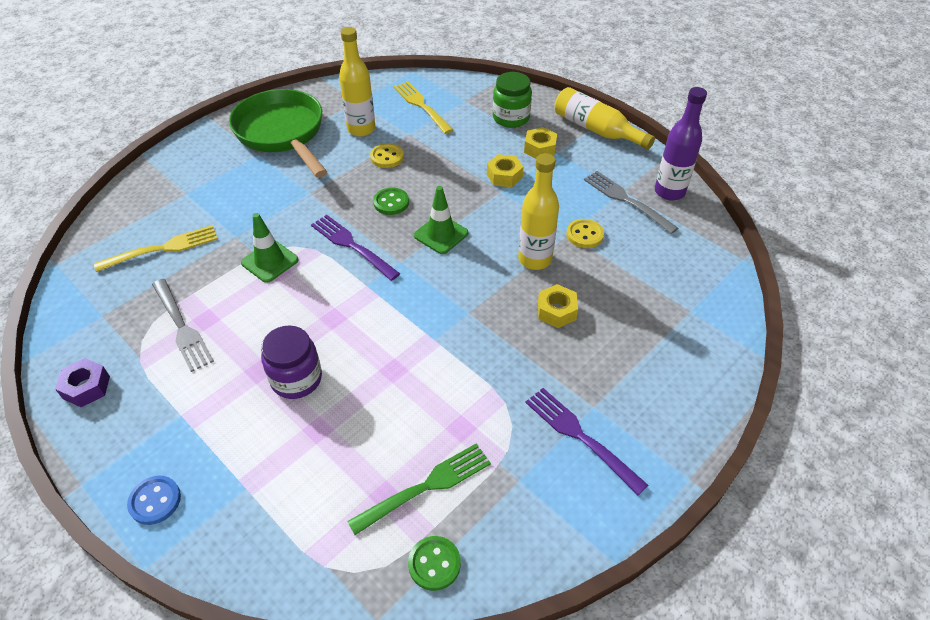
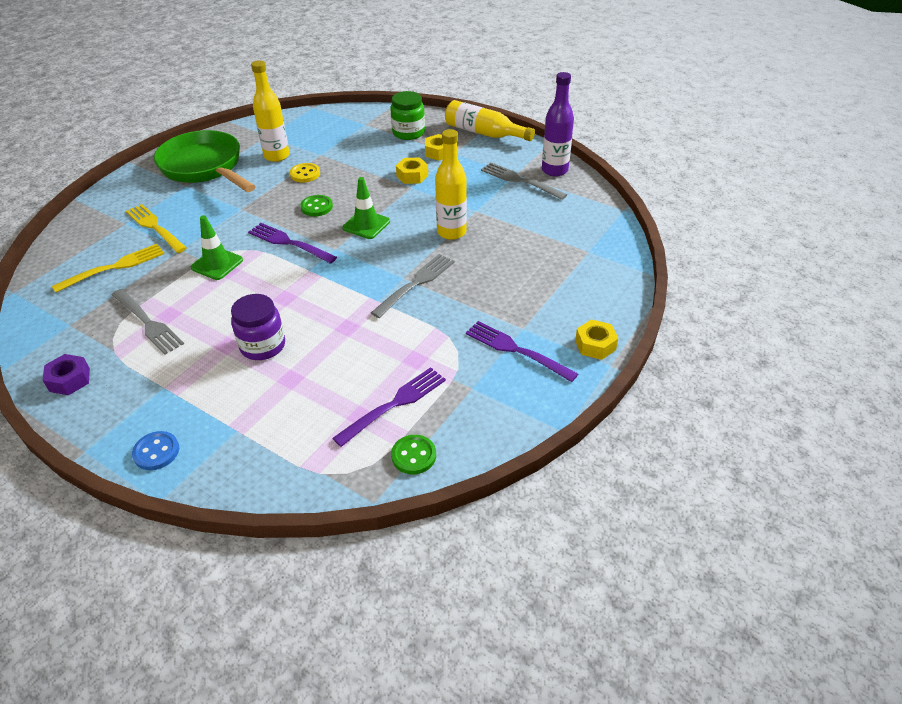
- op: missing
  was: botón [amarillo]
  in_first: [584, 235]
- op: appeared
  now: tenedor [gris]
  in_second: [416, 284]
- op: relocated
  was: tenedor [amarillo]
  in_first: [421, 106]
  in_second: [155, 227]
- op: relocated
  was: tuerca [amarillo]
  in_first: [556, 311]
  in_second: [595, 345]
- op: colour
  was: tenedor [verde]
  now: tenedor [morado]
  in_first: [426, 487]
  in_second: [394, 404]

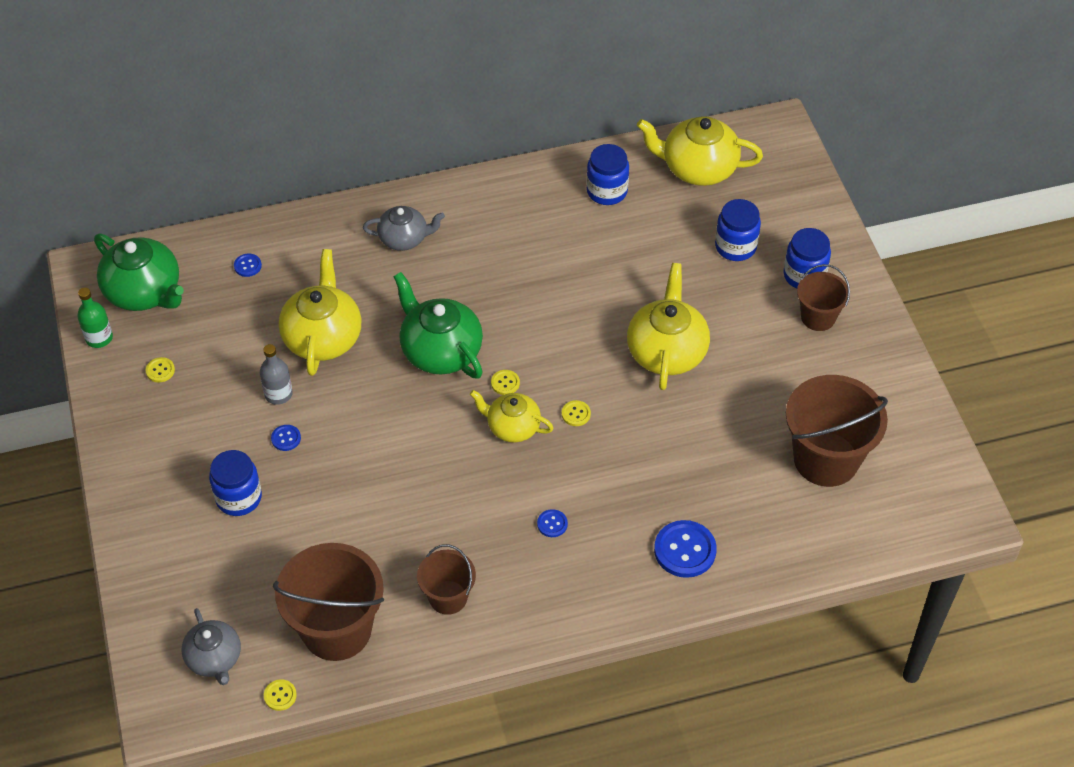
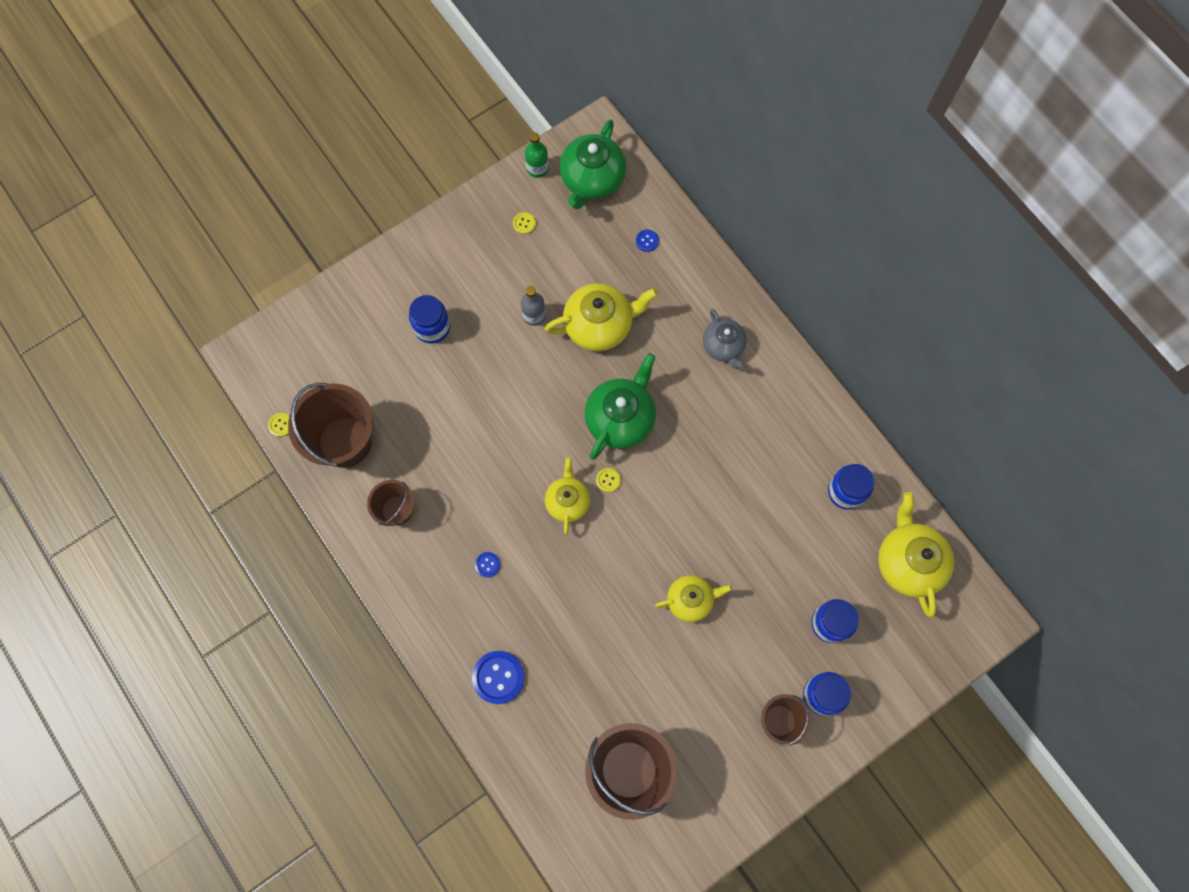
- op: missing
  was: tetera [gris]
  in_first: [214, 659]
- op: missing
  was: botón [azul]
  in_first: [286, 438]
- op: missing
  was: botón [amarillo]
  in_first: [576, 414]
- op: size
  was: tetera [amarillo]
  in_first: [667, 351]
  in_second: [690, 600]
  ratio: 0.63

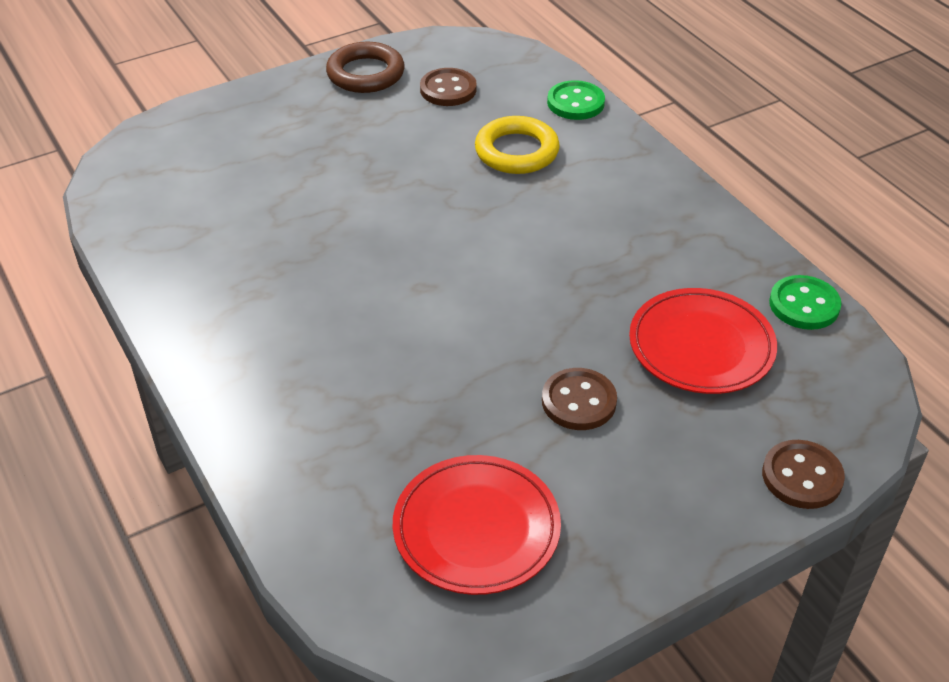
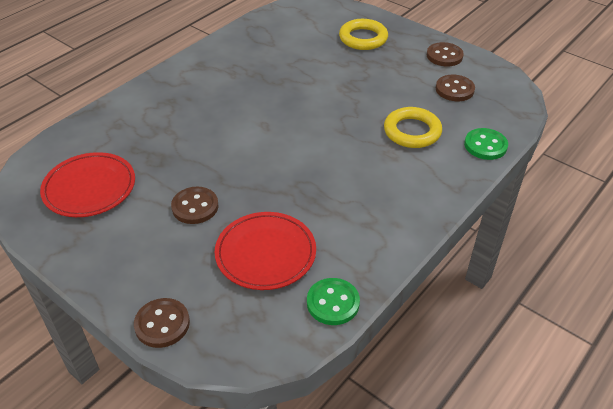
- op: appeared
  now: anillo [amarillo]
  in_second: [363, 38]
- op: exchanged
  was: anillo [marrón]
  now: botón [marrón]
  in_first: [365, 74]
  in_second: [444, 56]

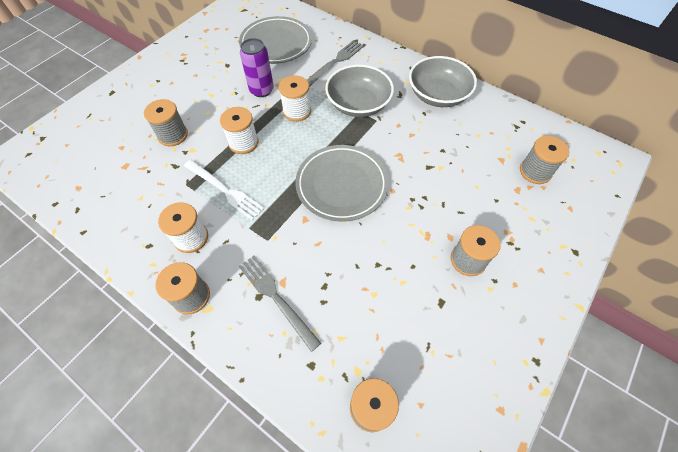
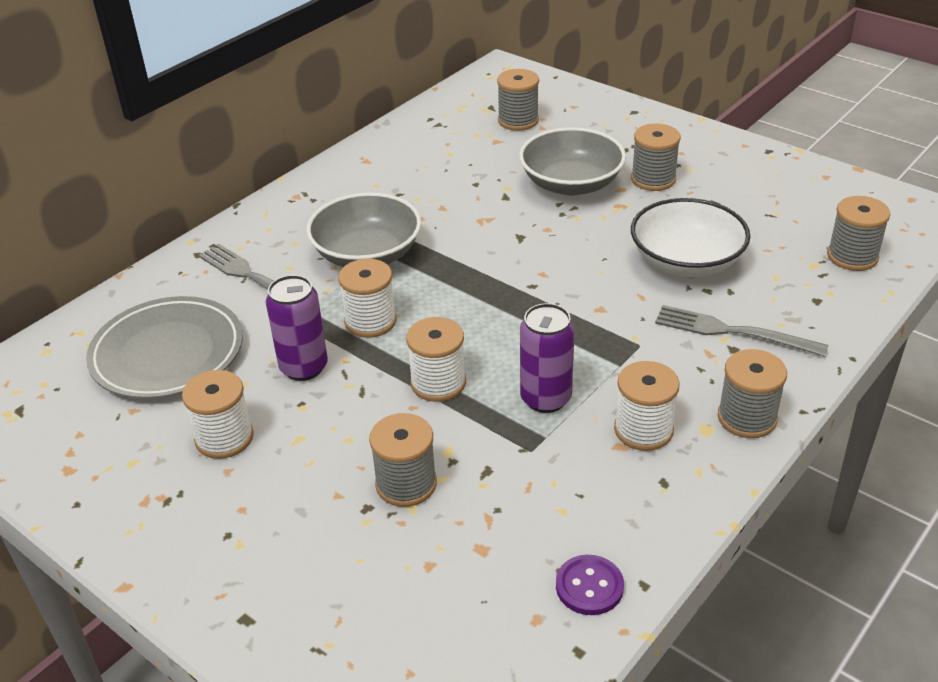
- op: missing
  was: plato [gris]
  in_first: [341, 185]
- op: appeared
  now: carrete [blanco]
  in_second: [224, 438]
- op: appeared
  now: botón [morado]
  in_second: [589, 586]
- op: appeared
  now: cuenco [blanco]
  in_second: [686, 261]
- op: relocated
  was: cuenco [gris]
  in_first: [438, 95]
  in_second: [571, 184]
- op: exchanged
  was: tenedor [blanco]
  now: lata [morado]
  in_first: [224, 190]
  in_second: [545, 398]
- op: spun
  was: tenedor [gris]
  in_first: [276, 298]
  in_second: [733, 332]
  clockwise: 60

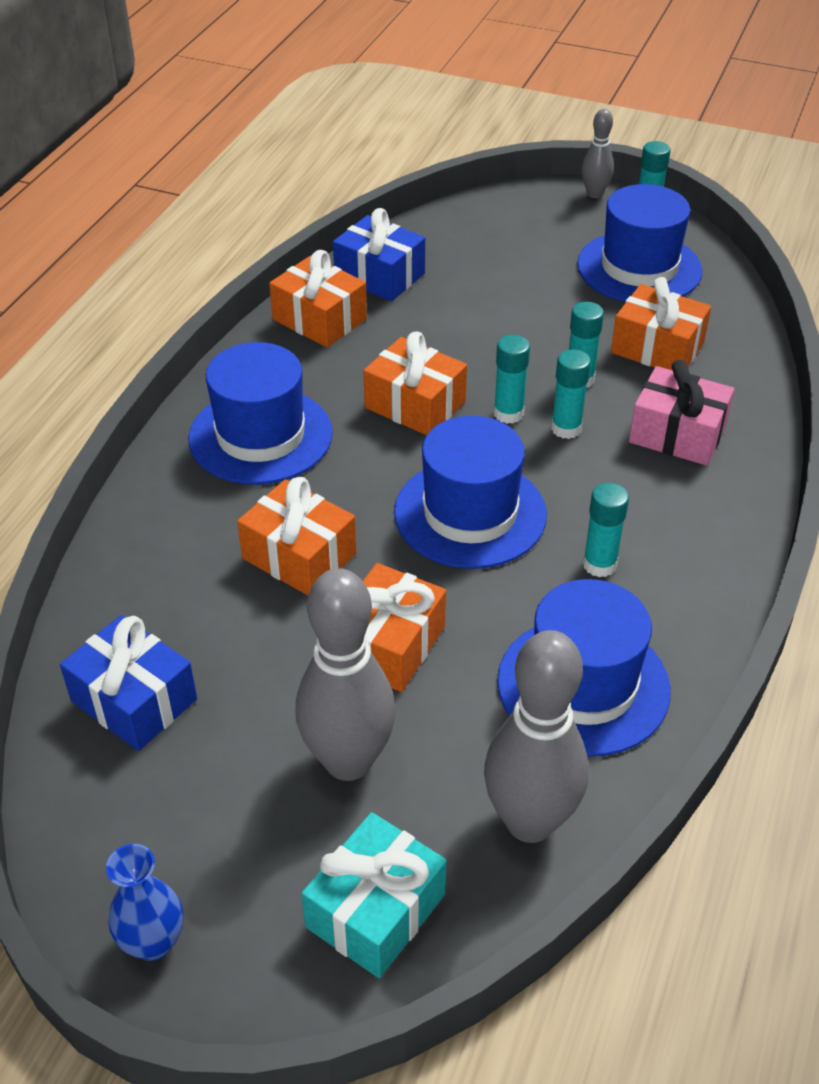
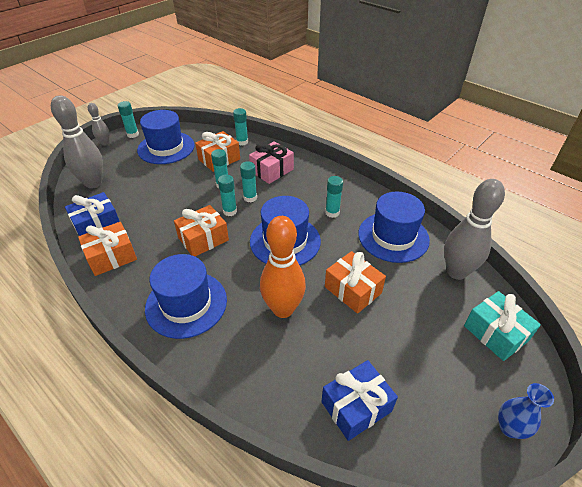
- op: appeared
  now: barra de pegamento [turquesa]
  in_second: [242, 142]
- op: relocated
  was: bolo [gris]
  in_first: [348, 761]
  in_second: [93, 183]
- op: exchanged
  was: regalo [naranja]
  now: bolo [naranja]
  in_first: [299, 556]
  in_second: [283, 309]

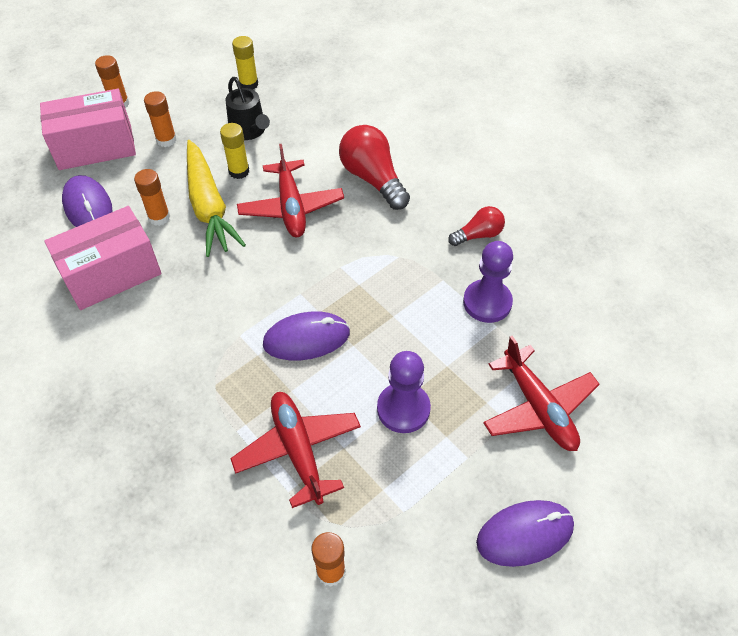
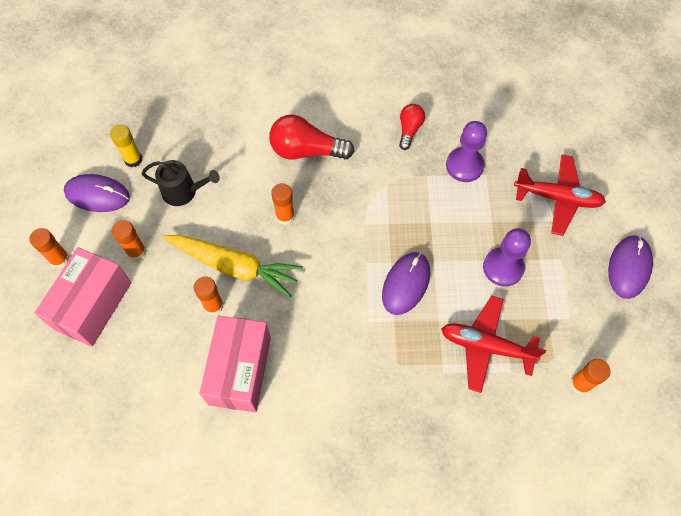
- op: missing
  was: barra de pegamento [amarillo]
  in_first: [239, 171]
- op: relocated
  was: ratón [morado]
  in_first: [88, 206]
  in_second: [97, 195]
- op: exchanged
  was: avión [rojo]
  now: barra de pegamento [naranja]
  in_first: [291, 207]
  in_second: [285, 216]

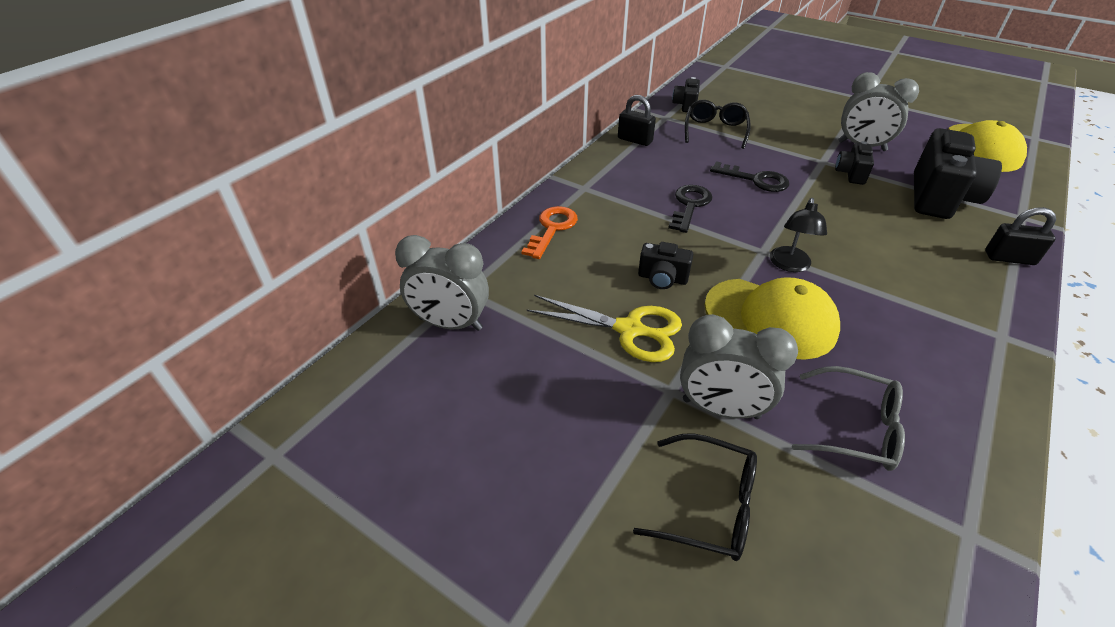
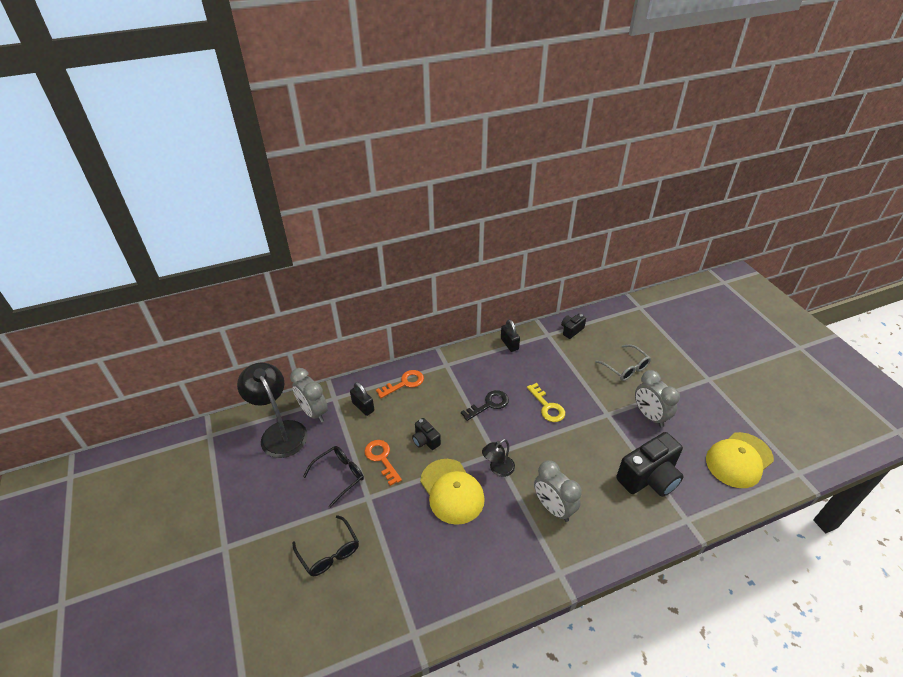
- op: missing
  was: cámara [negro]
  in_first: [851, 174]
- op: appeared
  now: lámpara [negro]
  in_second: [280, 432]
- op: relocated
  was: despertador [gris]
  in_first: [720, 408]
  in_second: [553, 508]
- op: relocated
  was: gafas [negro]
  in_first: [715, 131]
  in_second: [339, 476]
- op: relocated
  was: gafas [gris]
  in_first: [854, 428]
  in_second: [625, 367]
- op: relocated
  was: candado [negro]
  in_first: [1009, 258]
  in_second: [363, 407]
- op: exchanged
  was: tijeras [amarillo]
  now: llave [naranja]
  in_first: [629, 330]
  in_second: [382, 458]
- op: colour
  was: llave [negro]
  now: llave [amarillo]
  in_first: [756, 180]
  in_second: [547, 406]

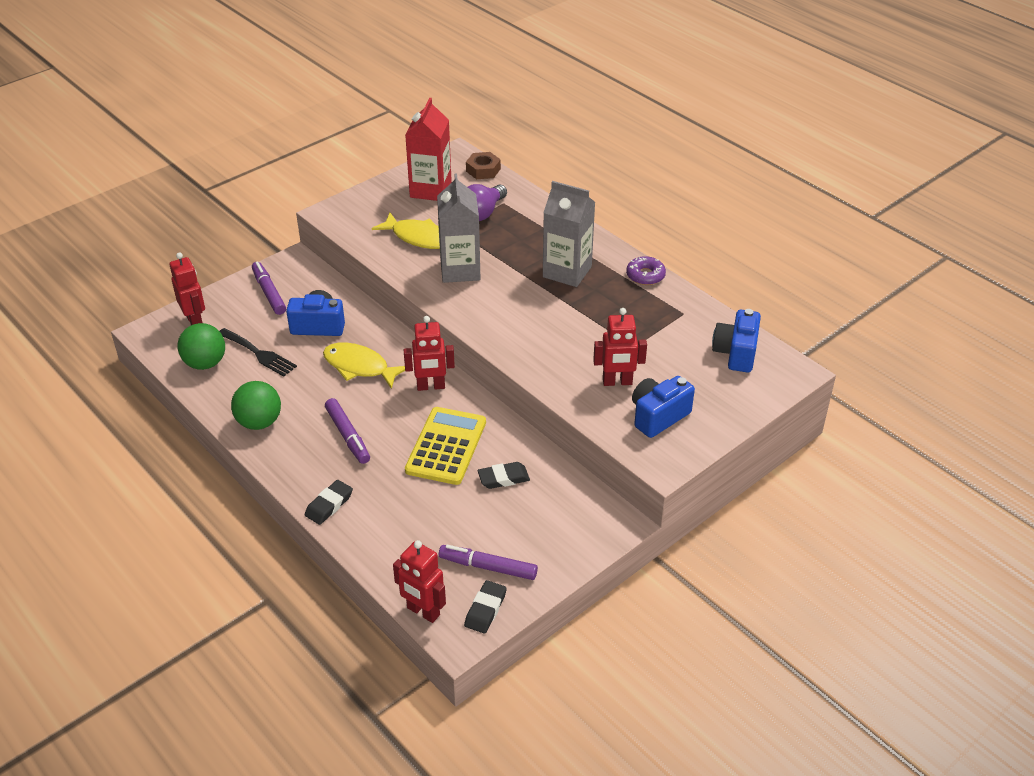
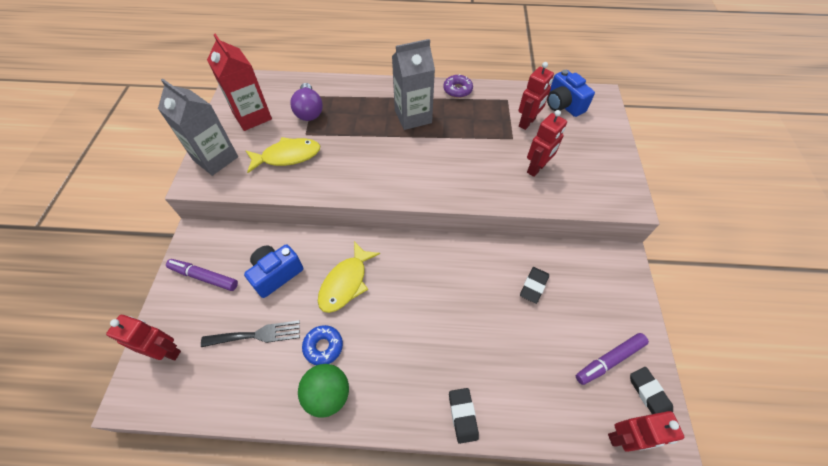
- op: missing
  was: pelota [verde]
  in_first: [205, 363]
- op: missing
  was: rotulador [morado]
  in_first: [348, 436]
- op: missing
  was: calculadora [amarillo]
  in_first: [446, 446]
- op: missing
  was: tuerca [marrón]
  in_first: [483, 170]
- op: missing
  was: cámara [azul]
  in_first: [658, 416]
- op: appeared
  now: rosquilla [azul]
  in_second: [323, 346]
- op: relocated
  was: robot [rojo]
  in_first: [431, 386]
  in_second: [527, 122]
- op: relocated
  was: cartón de leche [gris]
  in_first: [460, 270]
  in_second: [215, 158]
- op: spun
  was: pez [amarillo]
  in_first: [359, 367]
  in_second: [346, 283]
  clockwise: -45

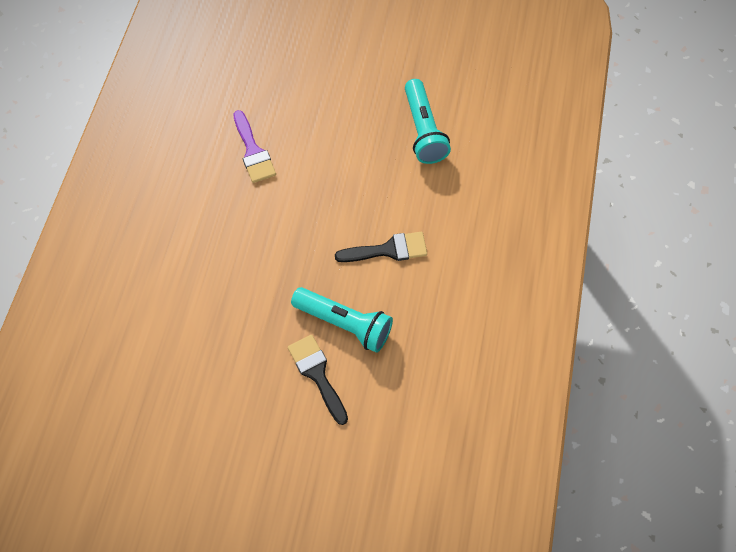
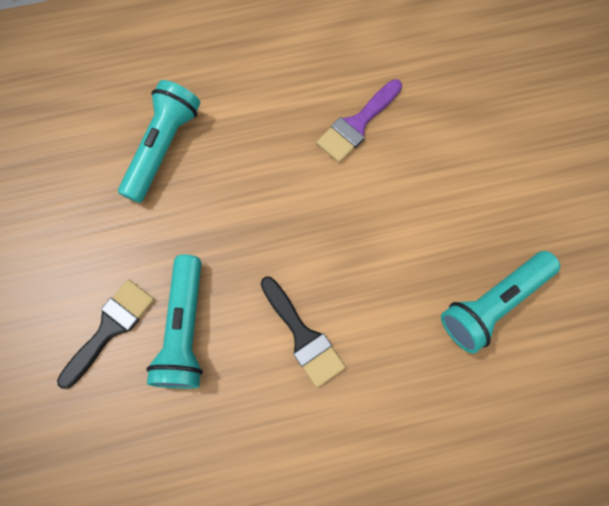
- op: appeared
  now: lámpara de mano [turquesa]
  in_second: [163, 147]

